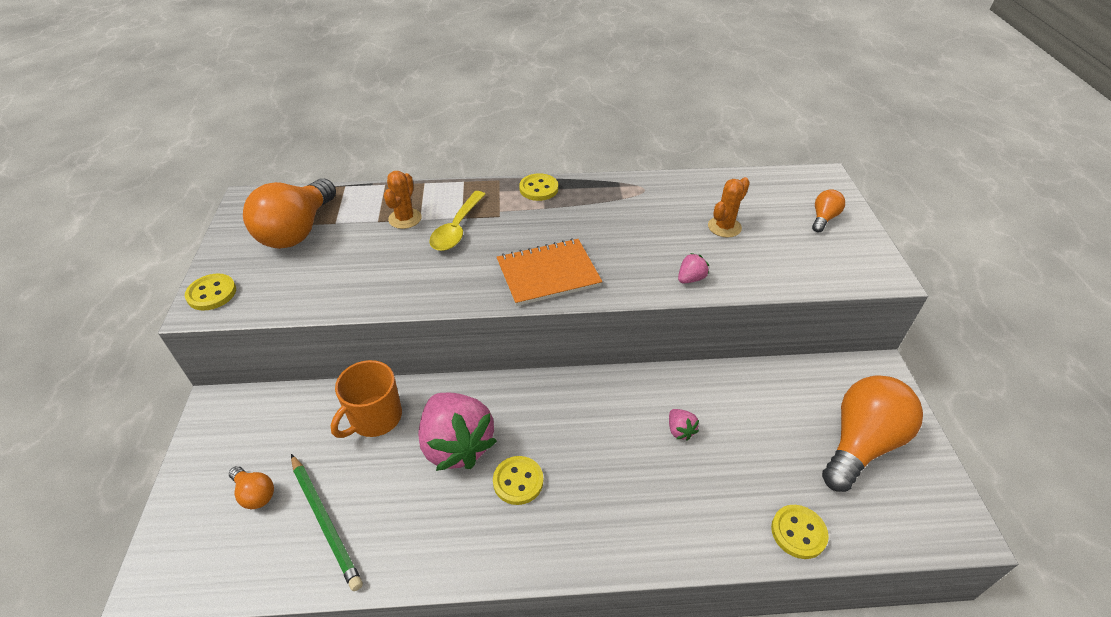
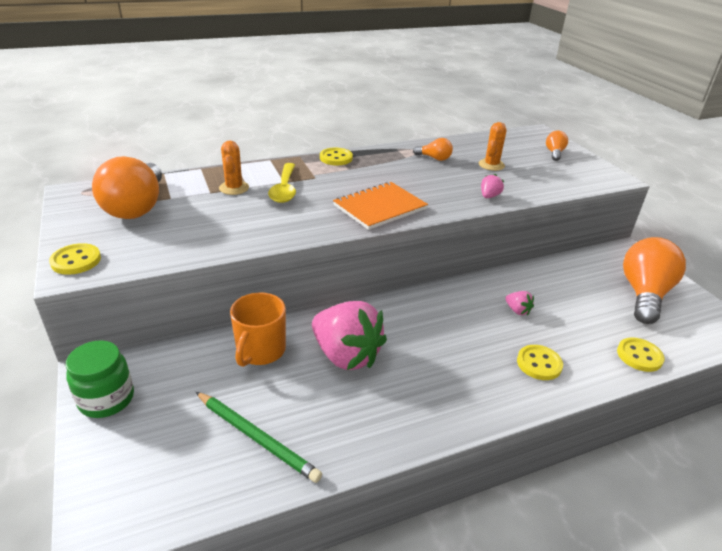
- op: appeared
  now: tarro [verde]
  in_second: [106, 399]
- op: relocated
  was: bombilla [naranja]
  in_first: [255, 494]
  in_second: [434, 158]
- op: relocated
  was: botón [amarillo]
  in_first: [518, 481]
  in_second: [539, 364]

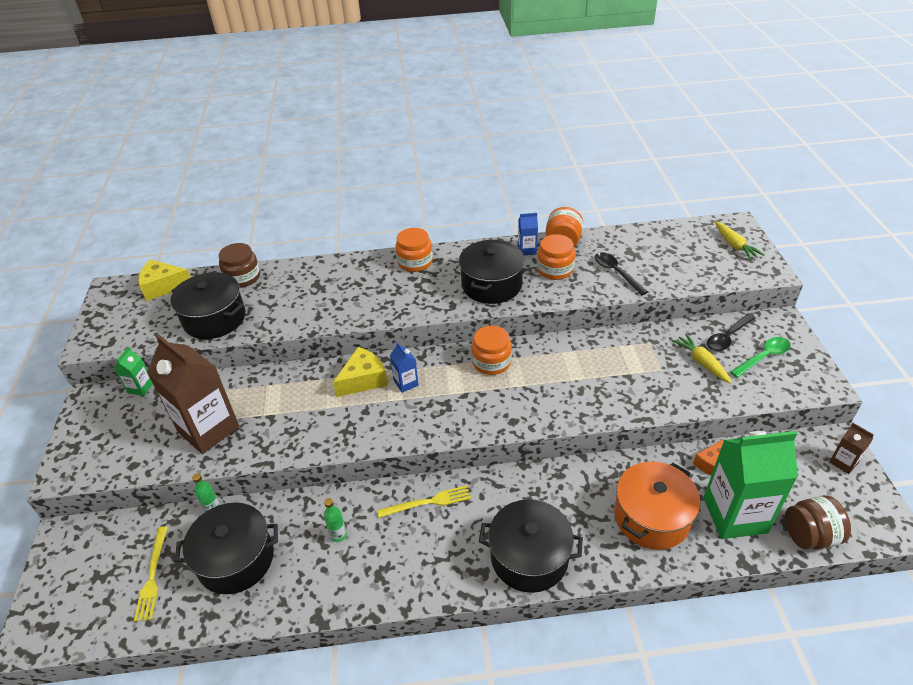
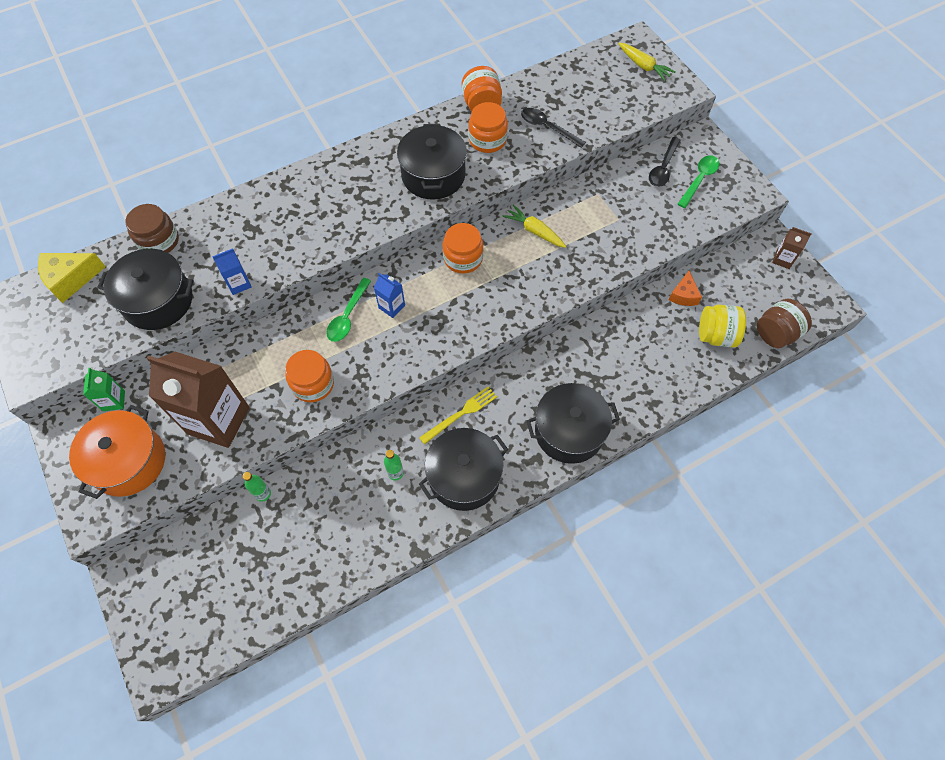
- op: missing
  was: tenedor [amarillo]
  in_first: [152, 576]
- op: relocated
  was: olla [negro]
  in_first: [236, 559]
  in_second: [464, 476]
- op: relocated
  was: tarro [naranja]
  in_first: [415, 262]
  in_second: [313, 384]
- op: relocated
  was: cartón de leche [azul]
  in_first: [527, 250]
  in_second: [239, 284]
- op: relocated
  was: olla [naranja]
  in_first: [651, 517]
  in_second: [129, 461]
- op: relocated
  was: zanahoria [amarillo]
  in_first: [702, 363]
  in_second: [534, 231]
- op: exchanged
  was: queso [amarillo]
  now: cuchara [verde]
  in_first: [363, 379]
  in_second: [347, 316]
- op: exchanged
  was: cartón de leche [verde]
  now: tarro [amarillo]
  in_first: [735, 515]
  in_second: [716, 335]

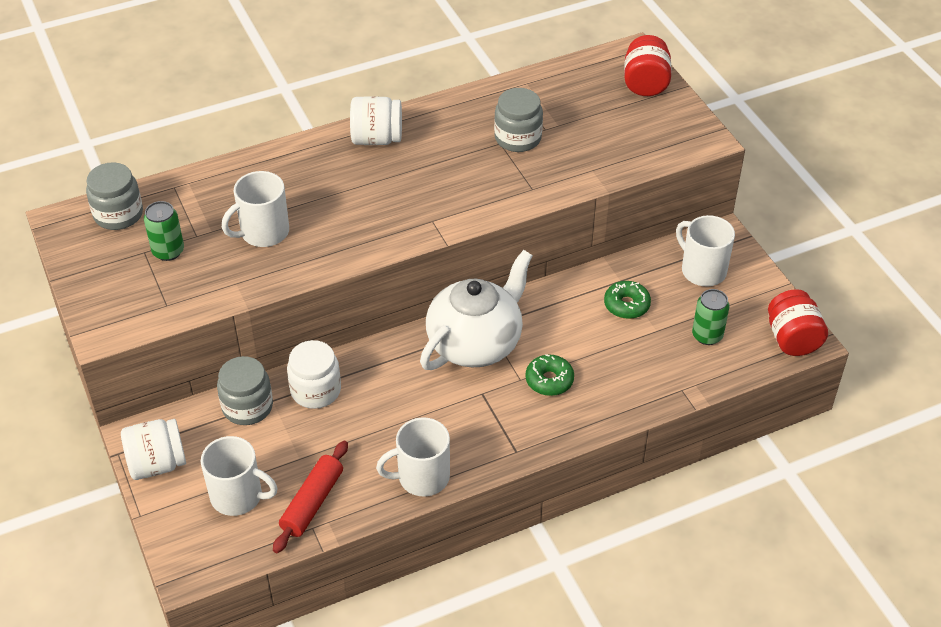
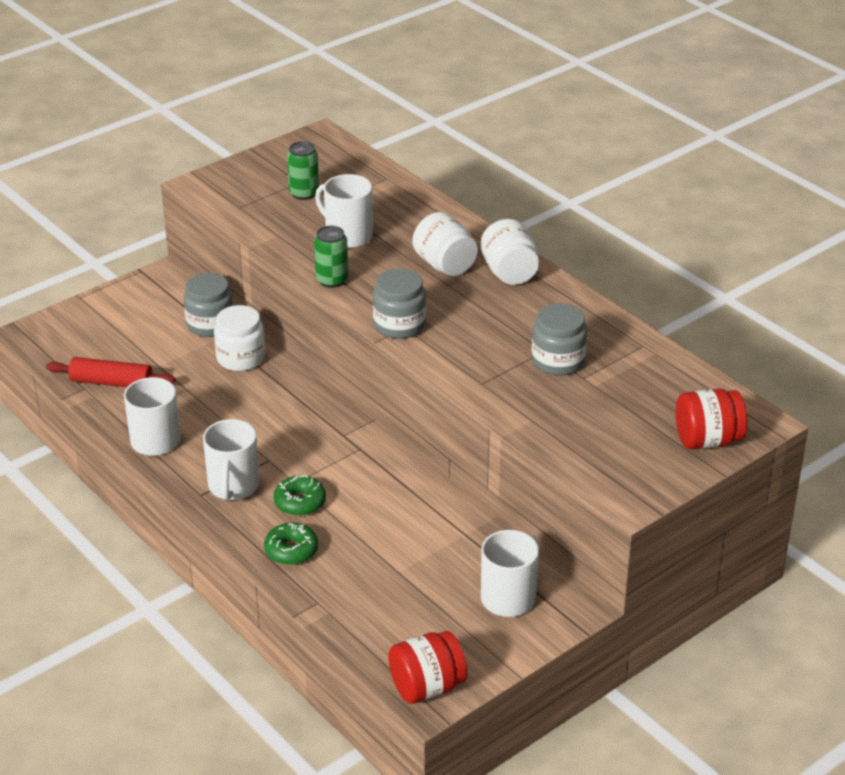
- op: missing
  was: tetera [blanco]
  in_first: [476, 343]
- op: relocated
  was: tarro [gris]
  in_first: [118, 214]
  in_second: [399, 325]
- op: relocated
  was: tarro [blanco]
  in_first: [157, 464]
  in_second: [445, 265]
- op: relocated
  was: taza [blanco]
  in_first: [238, 496]
  in_second: [233, 486]
- op: relocated
  was: rosquilla [verde]
  in_first: [626, 305]
  in_second: [291, 550]
- op: relocated
  was: lata [verde]
  in_first: [707, 335]
  in_second: [332, 280]

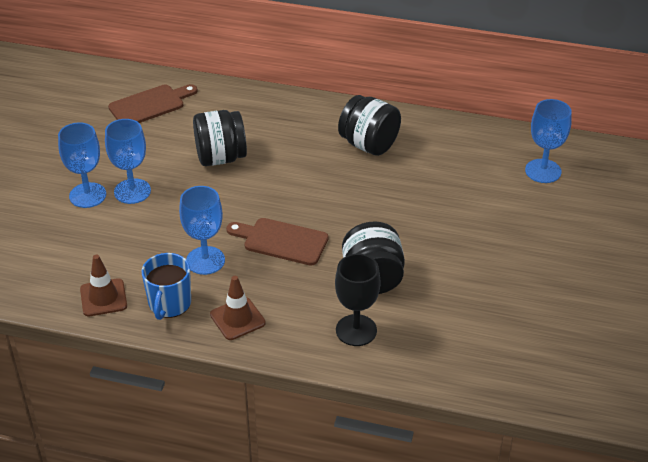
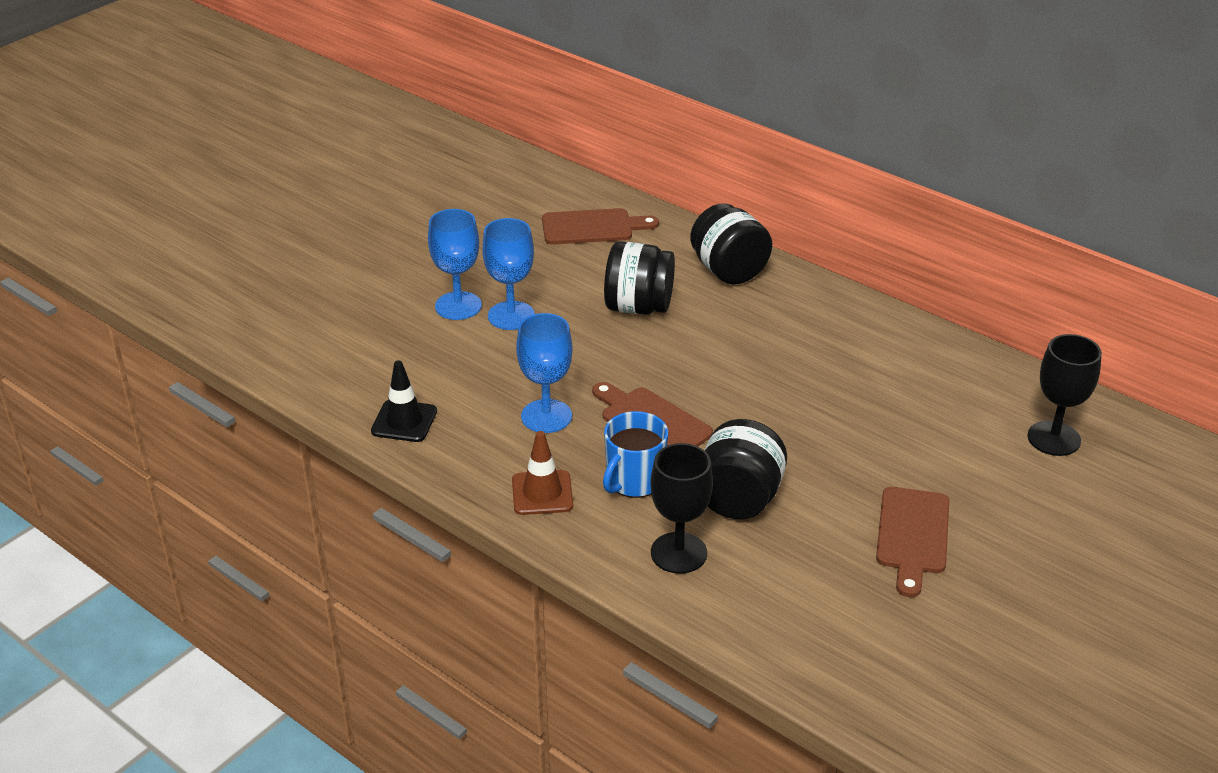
- op: appeared
  now: tabla de cortar [marrón]
  in_second: [912, 535]
- op: relocated
  was: taza [azul]
  in_first: [169, 304]
  in_second: [634, 480]
- op: relocated
  was: tarro [negro]
  in_first: [369, 144]
  in_second: [728, 271]
- op: colour
  was: cono de tráfico [marrón]
  now: cono de tráfico [negro]
  in_first: [103, 298]
  in_second: [404, 421]
- op: colour
  was: copa [azul]
  now: copa [negro]
  in_first: [543, 171]
  in_second: [1054, 438]

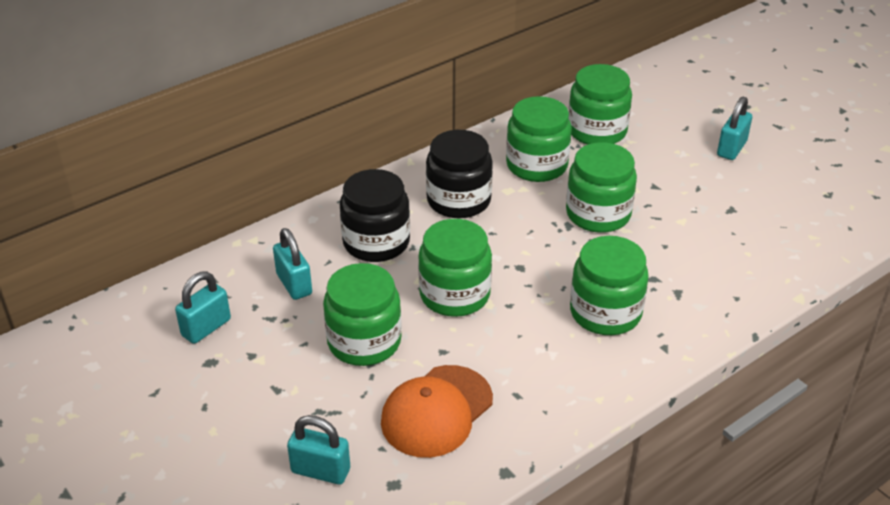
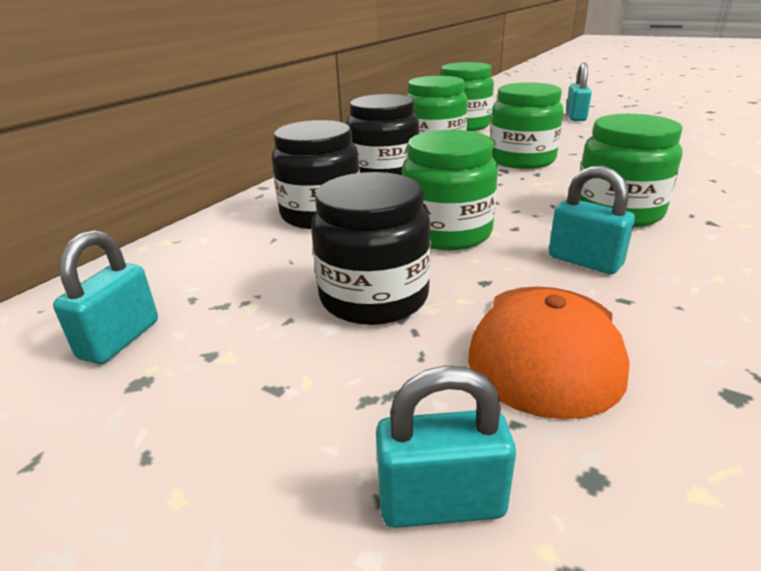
- op: relocated
  was: candado [turquesa]
  in_first: [294, 284]
  in_second: [584, 261]
- op: colour
  was: tarro [verde]
  now: tarro [negro]
  in_first: [364, 341]
  in_second: [374, 297]

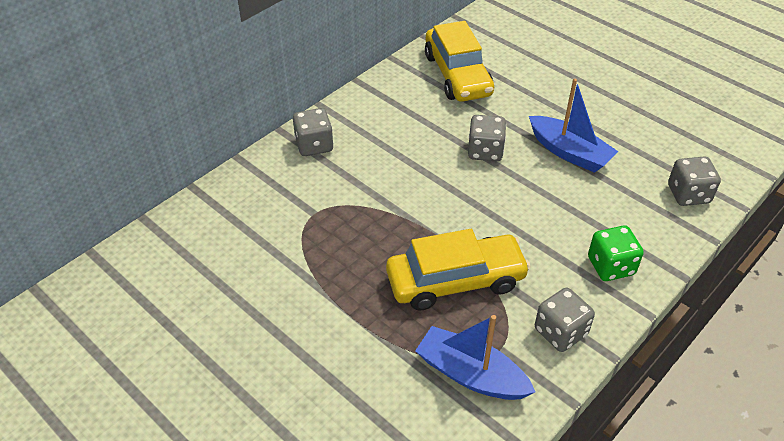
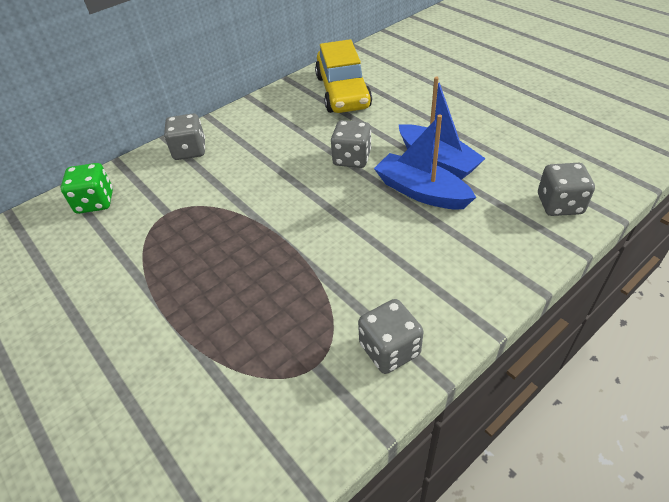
- op: missing
  was: coche [amarillo]
  in_first: [455, 281]
- op: relocated
  was: barco [azul]
  in_first: [471, 374]
  in_second: [421, 192]
- op: relocated
  was: dado [verde]
  in_first: [611, 266]
  in_second: [95, 202]

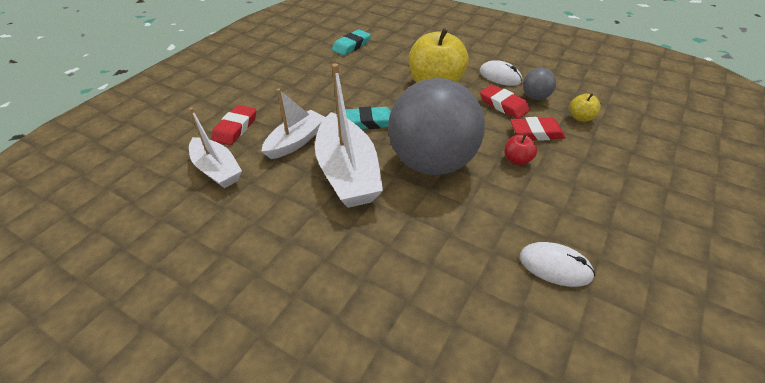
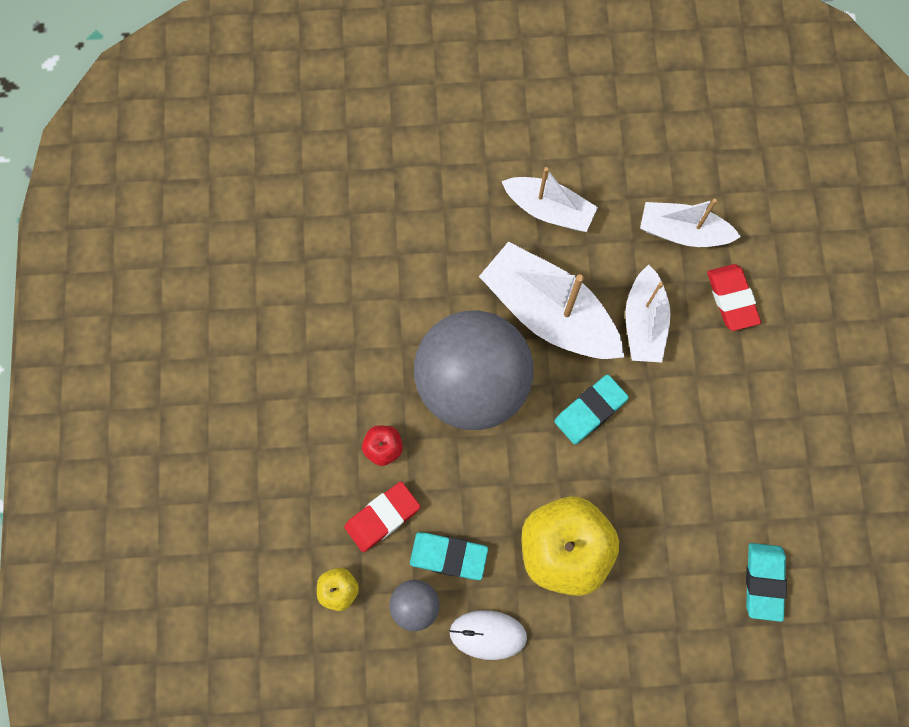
- op: missing
  was: ratón [blanco]
  in_first: [555, 266]
- op: appeared
  now: barco [blanco]
  in_second: [549, 210]
- op: colour
  was: goma de borrar [rojo]
  now: goma de borrar [turquesa]
  in_first: [503, 105]
  in_second: [448, 556]

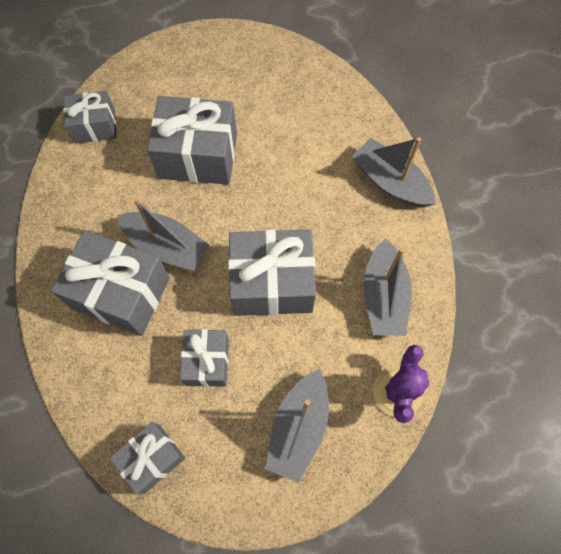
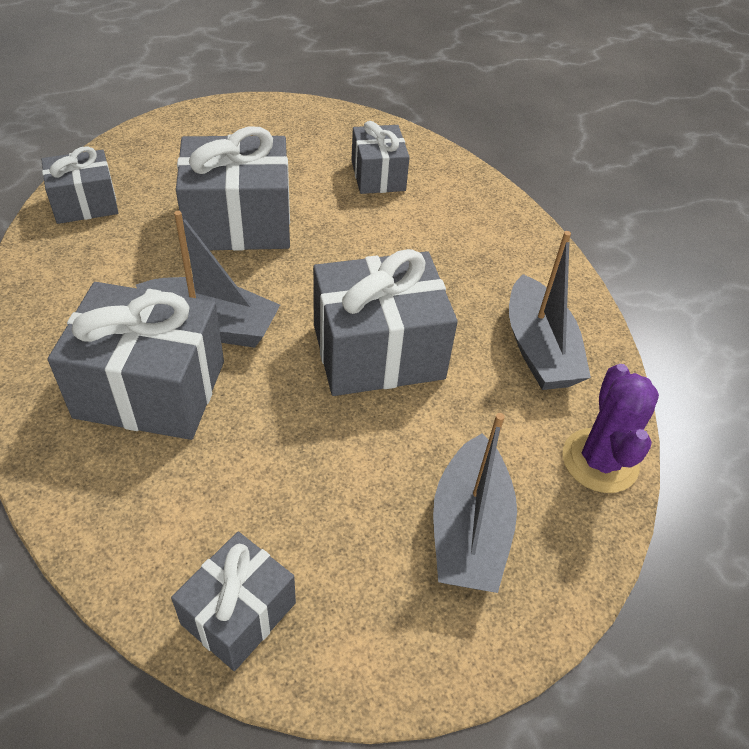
- op: missing
  was: barco [gris]
  in_first: [390, 182]
- op: relocated
  was: regalo [gris]
  in_first: [207, 362]
  in_second: [378, 176]

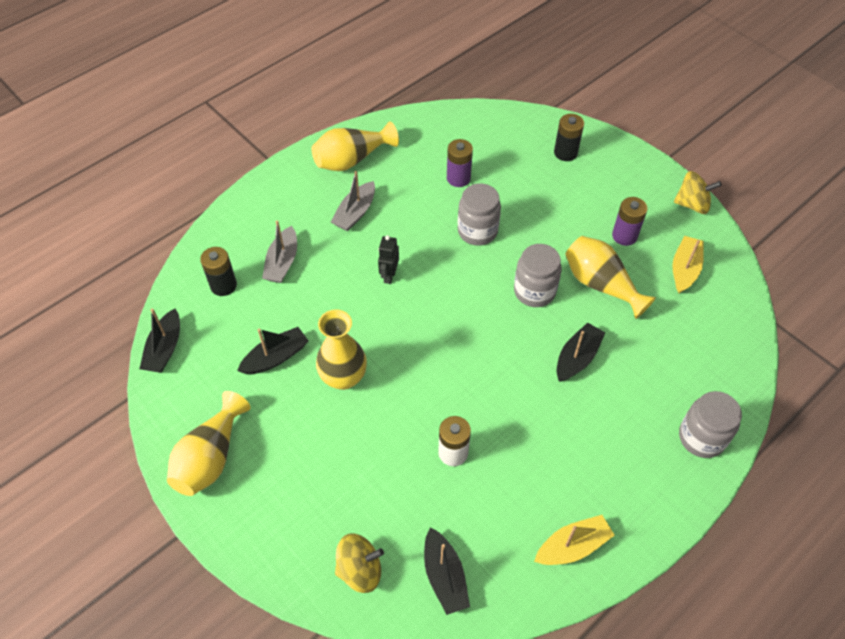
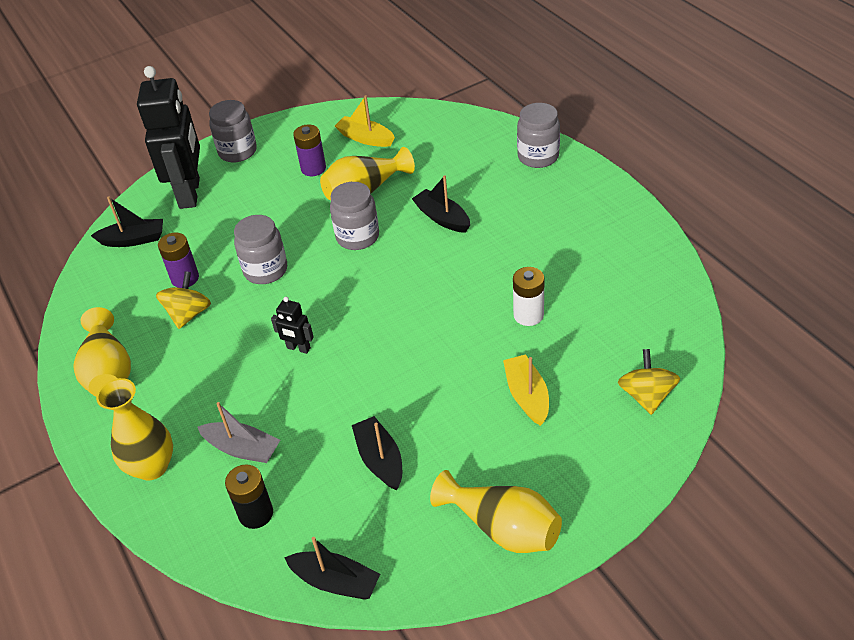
- op: missing
  was: barco [gris]
  in_first: [355, 213]
- op: appeared
  now: tarro [gris]
  in_second: [237, 151]
- op: relocated
  was: florero [amarillo]
  in_first: [343, 377]
  in_second: [152, 467]
- op: relocated
  was: barco [negro]
  in_first: [444, 576]
  in_second: [133, 240]
- op: relocated
  was: barco [amarillo]
  in_first: [572, 546]
  in_second: [527, 396]
- op: relocated
  was: peonza [amarillo]
  in_first: [692, 204]
  in_second: [188, 314]
- op: exchanged
  was: pila [negro]
  now: robot [negro]
  in_first: [565, 153]
  in_second: [190, 193]

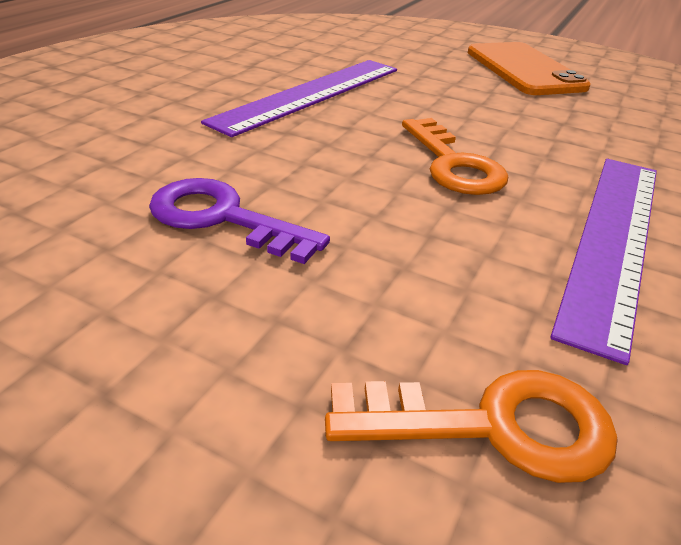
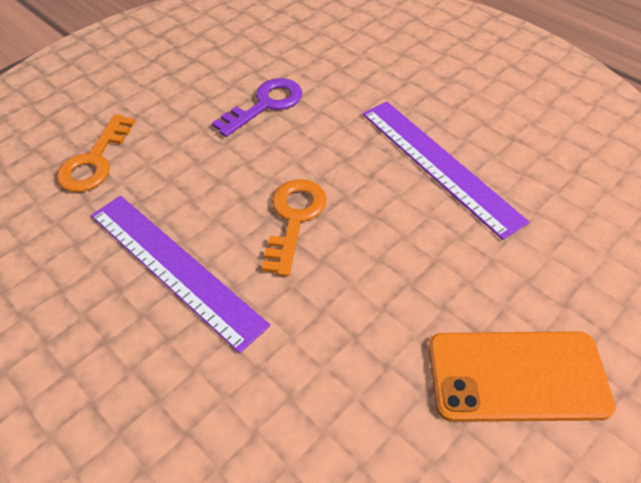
- op: spun
  was: llave [naranja]
  in_first: [453, 164]
  in_second: [294, 218]
  clockwise: 105

